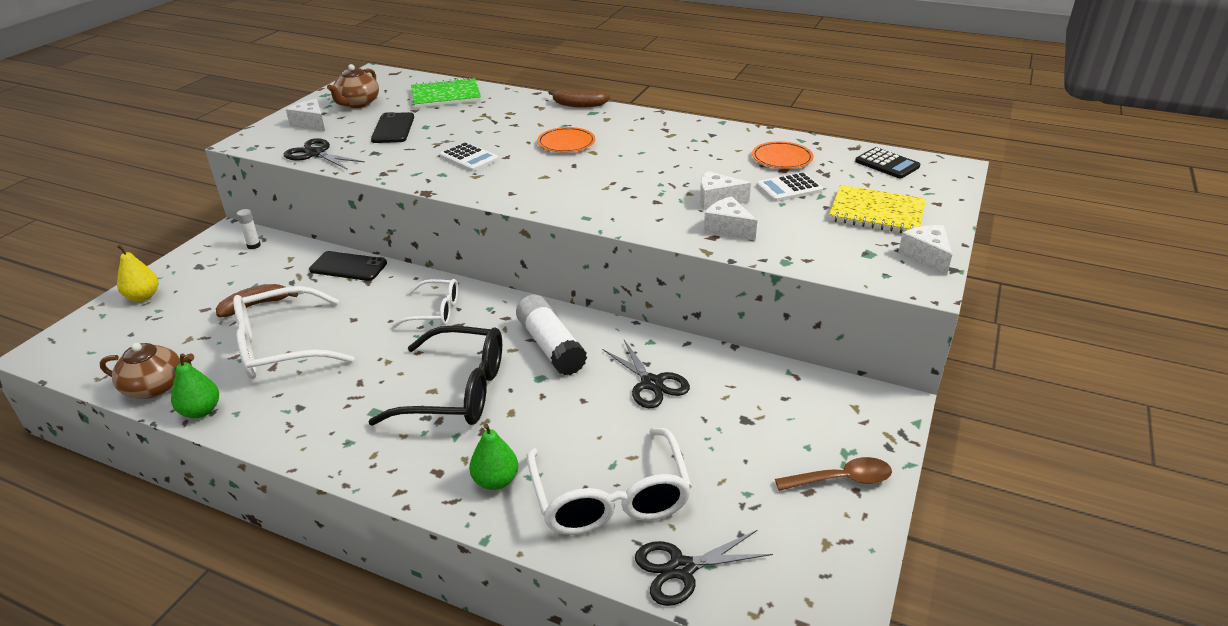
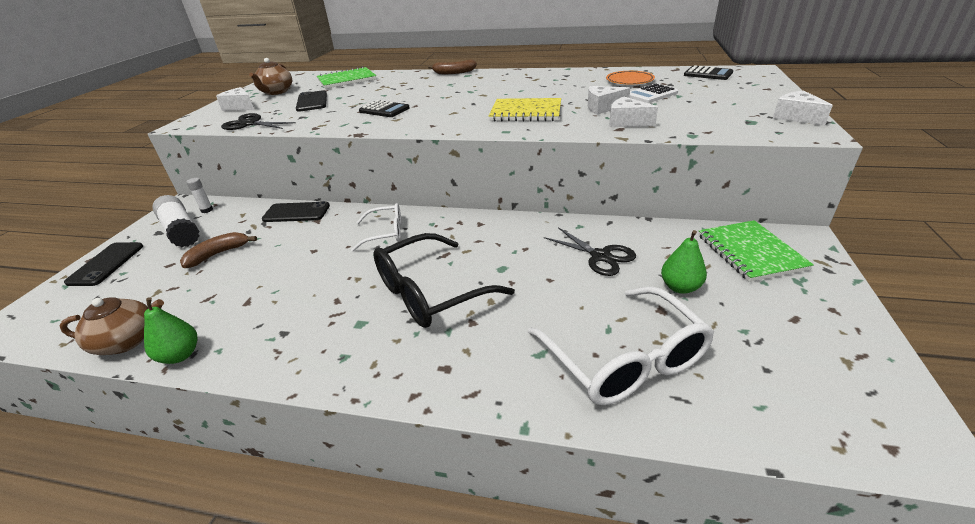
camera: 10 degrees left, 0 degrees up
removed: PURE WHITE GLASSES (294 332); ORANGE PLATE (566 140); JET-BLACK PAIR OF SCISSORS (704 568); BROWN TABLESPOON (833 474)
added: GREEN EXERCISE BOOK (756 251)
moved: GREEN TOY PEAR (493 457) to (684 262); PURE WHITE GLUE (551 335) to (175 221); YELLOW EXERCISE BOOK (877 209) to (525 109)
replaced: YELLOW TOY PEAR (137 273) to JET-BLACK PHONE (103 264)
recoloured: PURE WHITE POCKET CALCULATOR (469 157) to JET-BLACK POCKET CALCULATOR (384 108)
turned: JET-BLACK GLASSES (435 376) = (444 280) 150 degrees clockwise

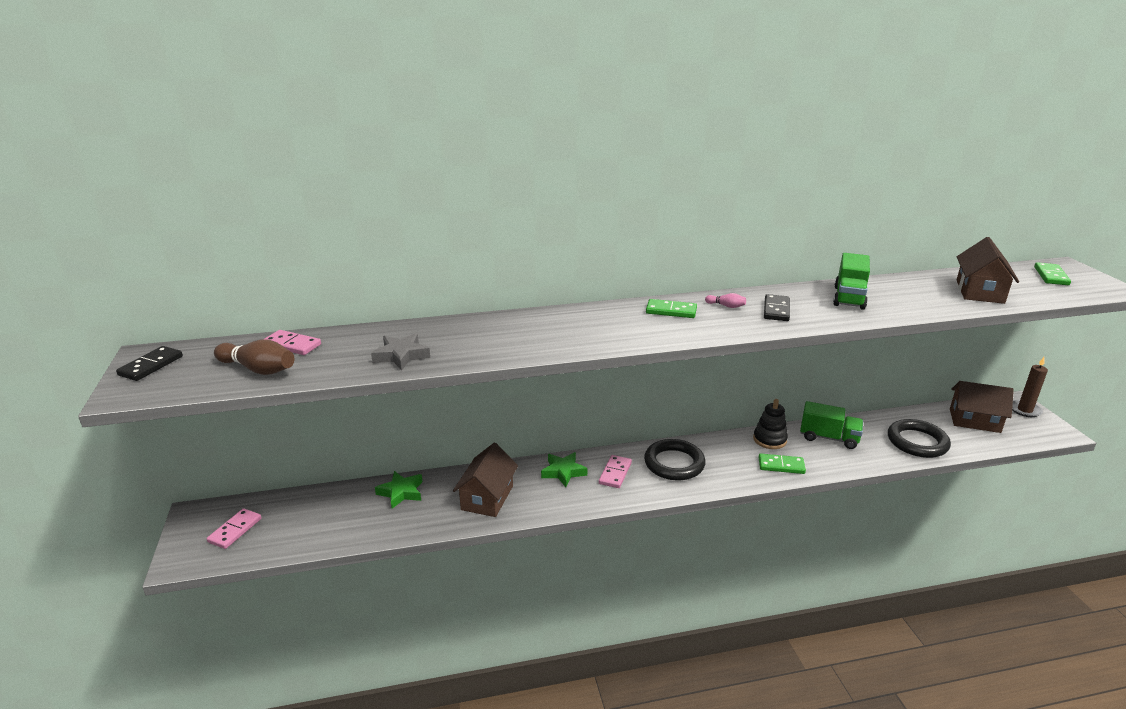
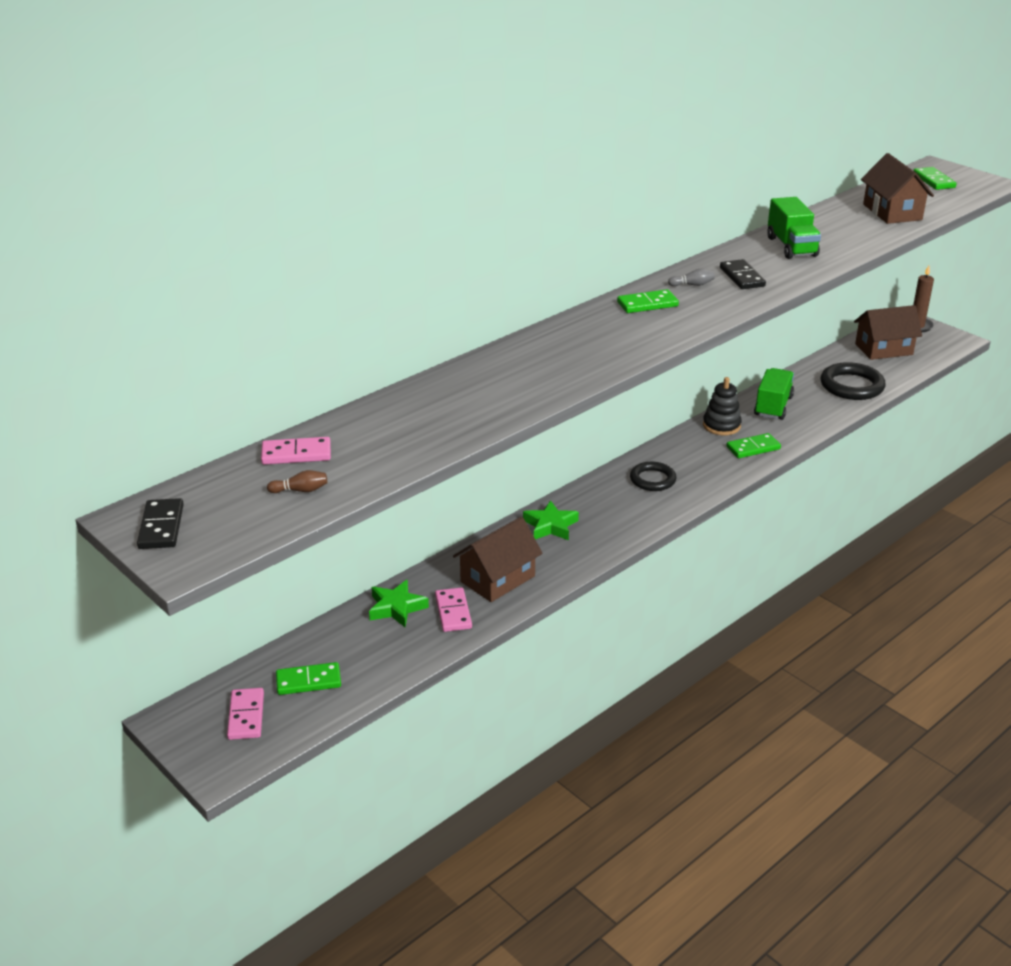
camera: 30 degrees left, 5 degrees up
removed: ASH-GREY STAR (400 352)
added: GREEN DOMINO (308 678)
moved: ROSY DOMINO (615 471) to (453 609)
recoloured: ROSY SKITTLE (725 300) to ASH-GREY SKITTLE (691 277)
turned: BROWN COTTAGE (485 480) = (498 559) 60 degrees clockwise; GREEN TRUCK (831 425) = (774 394) 60 degrees counterclockwise
resized: BROWN SKITTLE (254 357) = (297 481) x0.49; JET-BLACK TORUS (675 459) = (653 476) x0.65

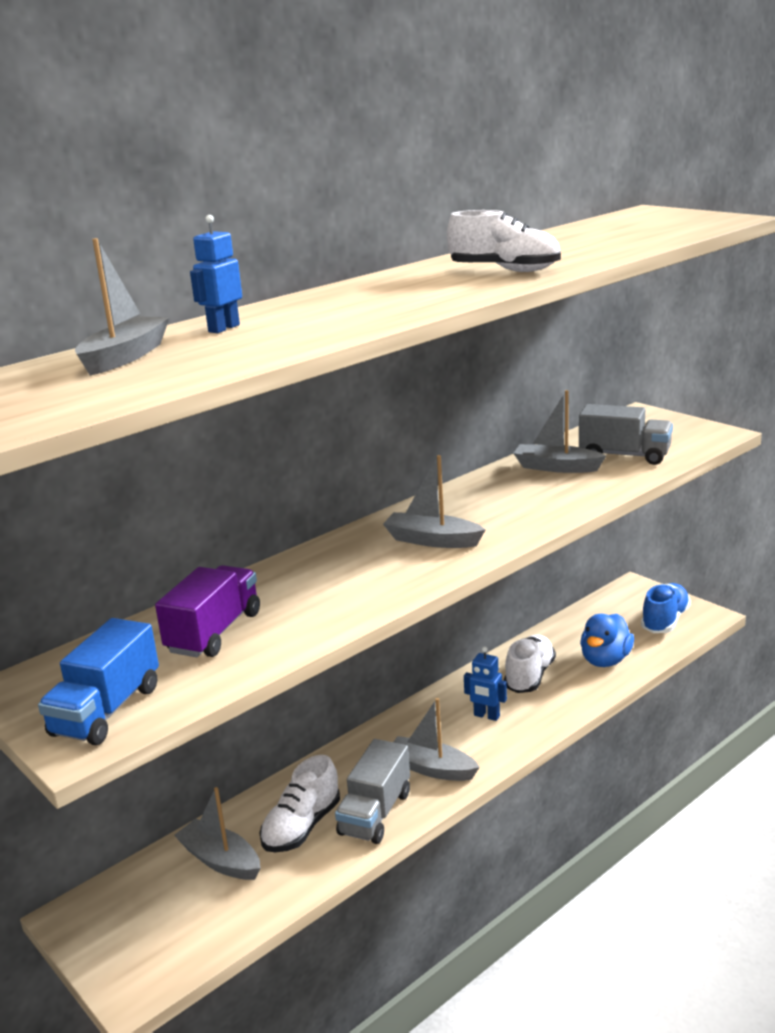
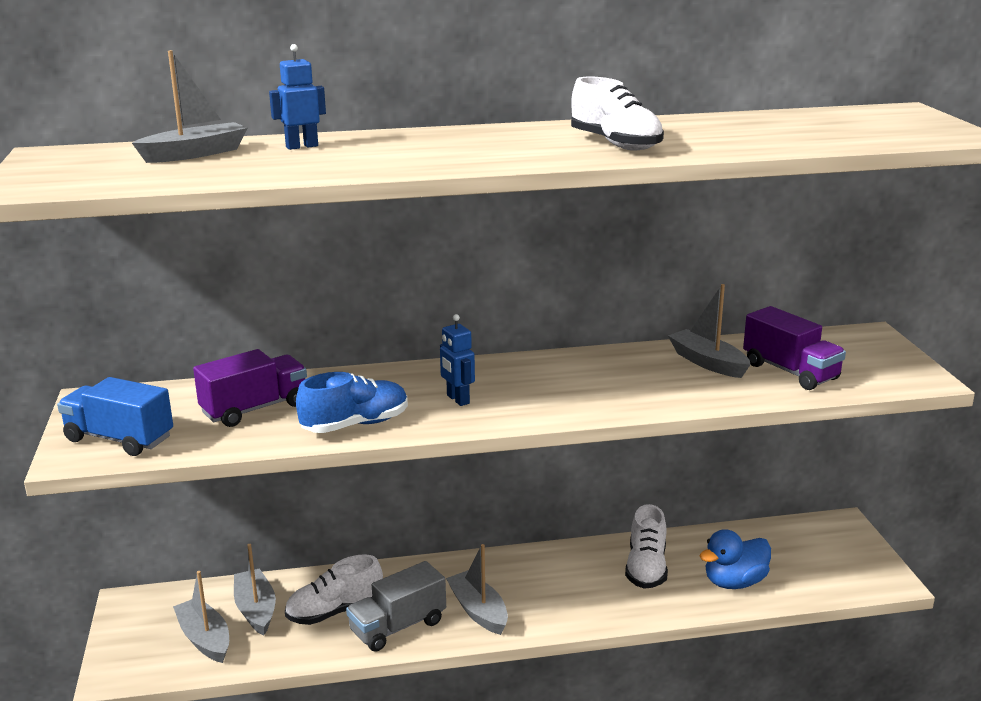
camera: 30 degrees right, 0 degrees up
moved: ASH-GREY SAILBOAT (434 501) to (201 617); ROYAL BLUE ROBOT FIGURE (485 684) to (457 360); ROYAL BLUE SHOE (666 608) to (352 402)
recoloured: ASH-GREY TRUCK (626 434) to PURPLE TRUCK (794 348)
turned: ROYAL BLUE TRUCK (98 681) = (115 416) 60 degrees clockwise; PURE WHITE SHOE (530 664) = (646 546) 135 degrees clockwise

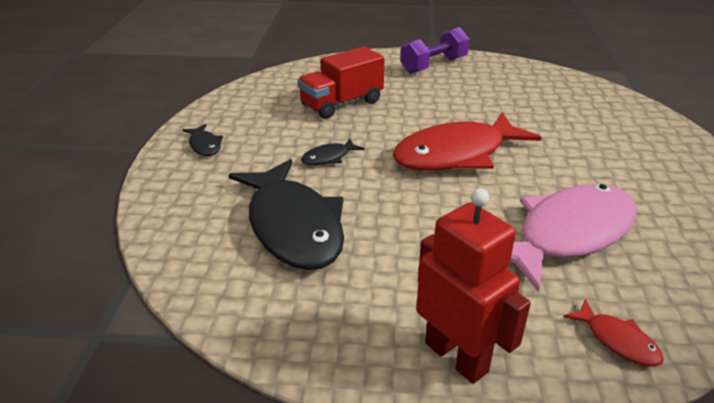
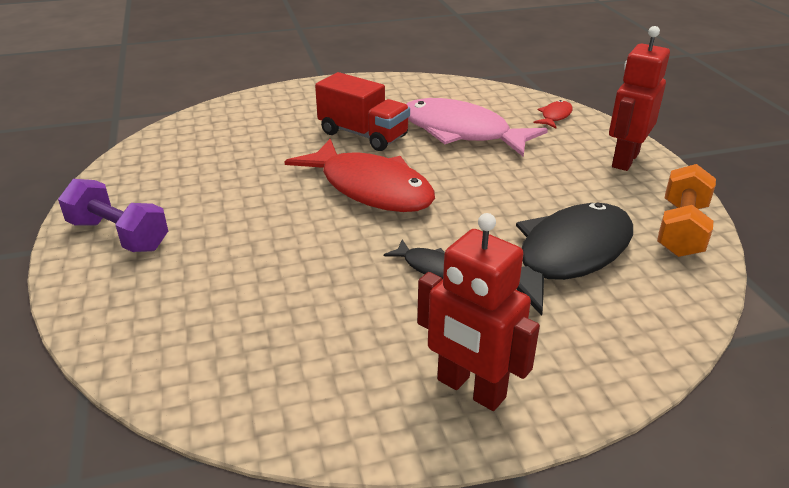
camera: 110 degrees left, 0 degrees up
added: ORANGE FREE WEIGHT (686 210)
moved: RED TRUCK (341 83) to (362 111)
replaced: JET-BLACK TOY FISH (203 140) to RED ROBOT FIGURE (478 312)

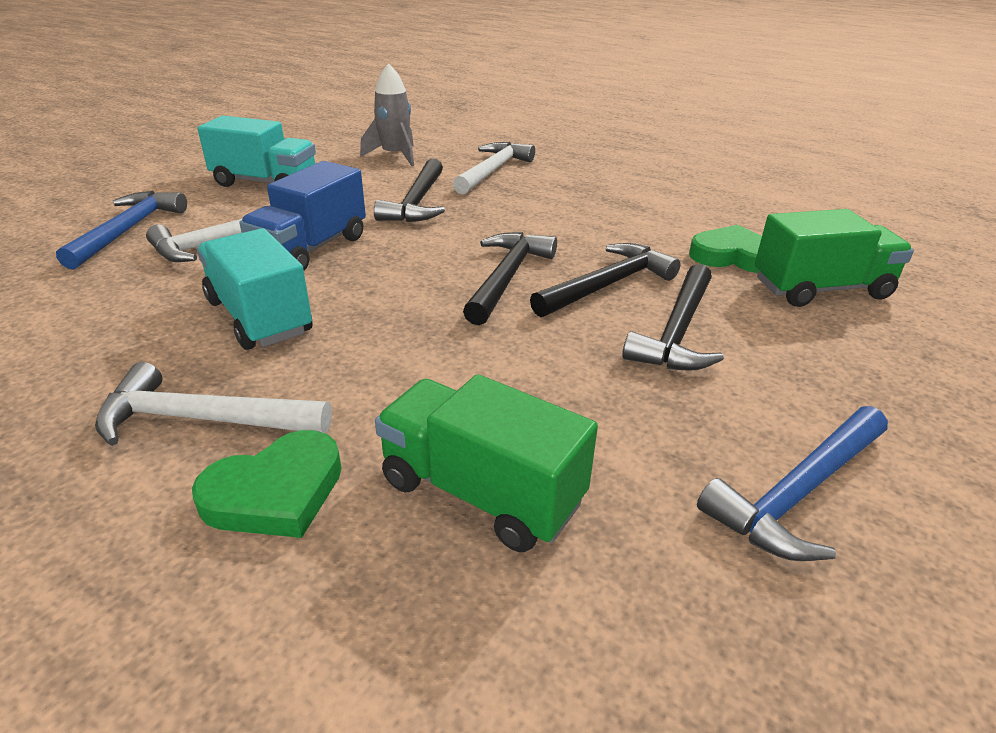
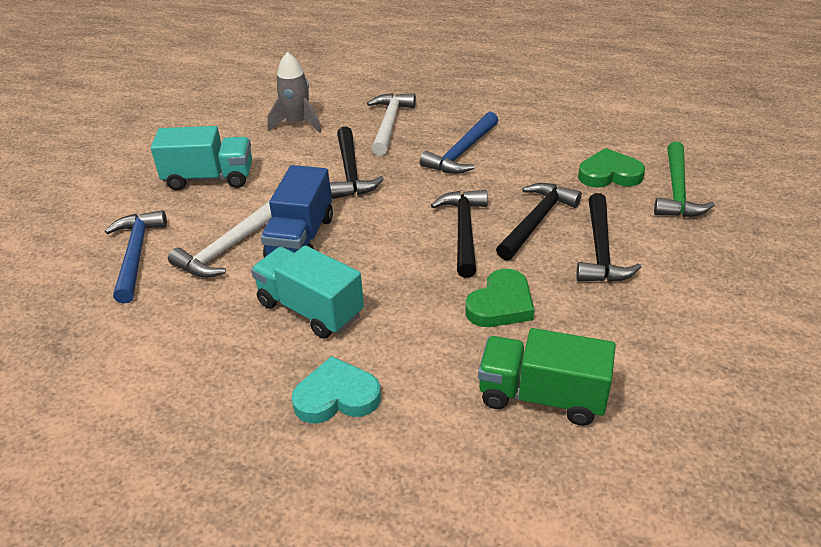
camera: 15 degrees left, 5 degrees up
moved: GREEN HEART SHAPE (266 484) to (500 298); ROYAL BLUE CARPENTER'S HAMMER (792 483) to (459 143)
replaced: PURE WHITE CARPENTER'S HAMMER (213 404) to TURQUOISE HEART SHAPE (336 389); GREEN TRUCK (834 258) to GREEN CARPENTER'S HAMMER (684 179)

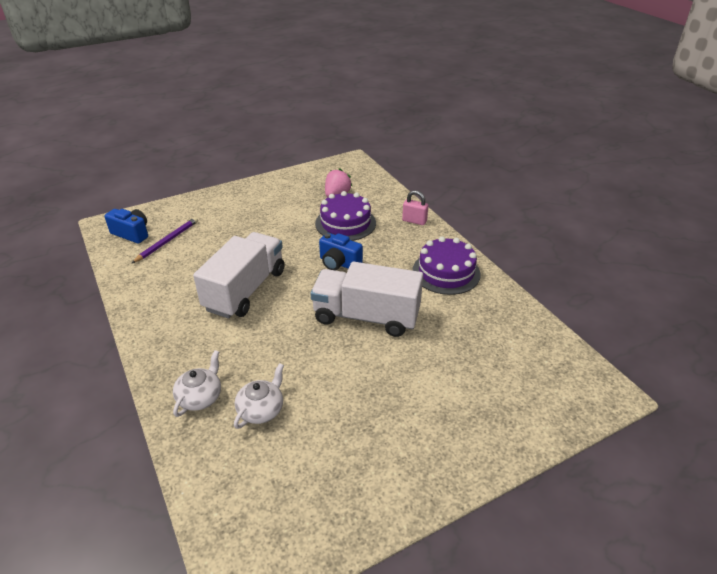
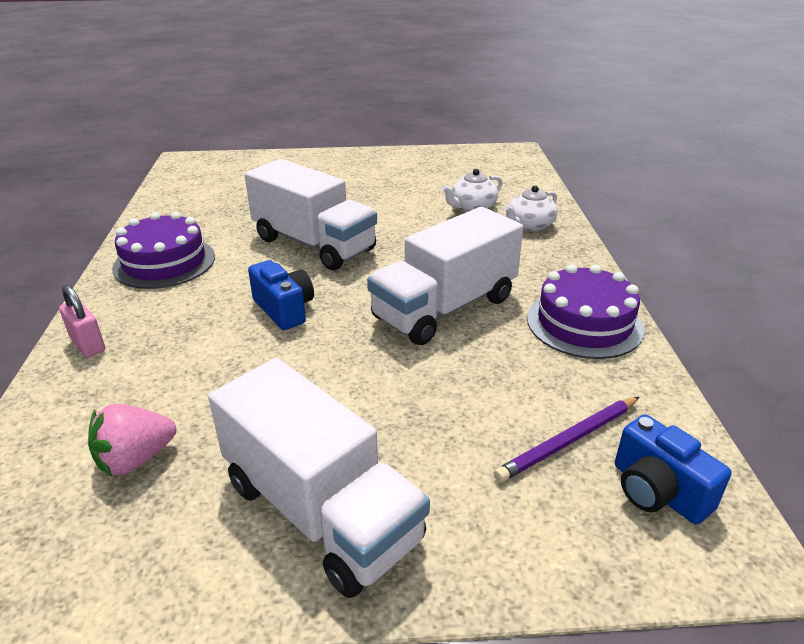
camera: 155 degrees left, 5 degrees down
added: PURE WHITE TRUCK (319 478)
moved: PURPLE CAKE (345 216) to (585 311)

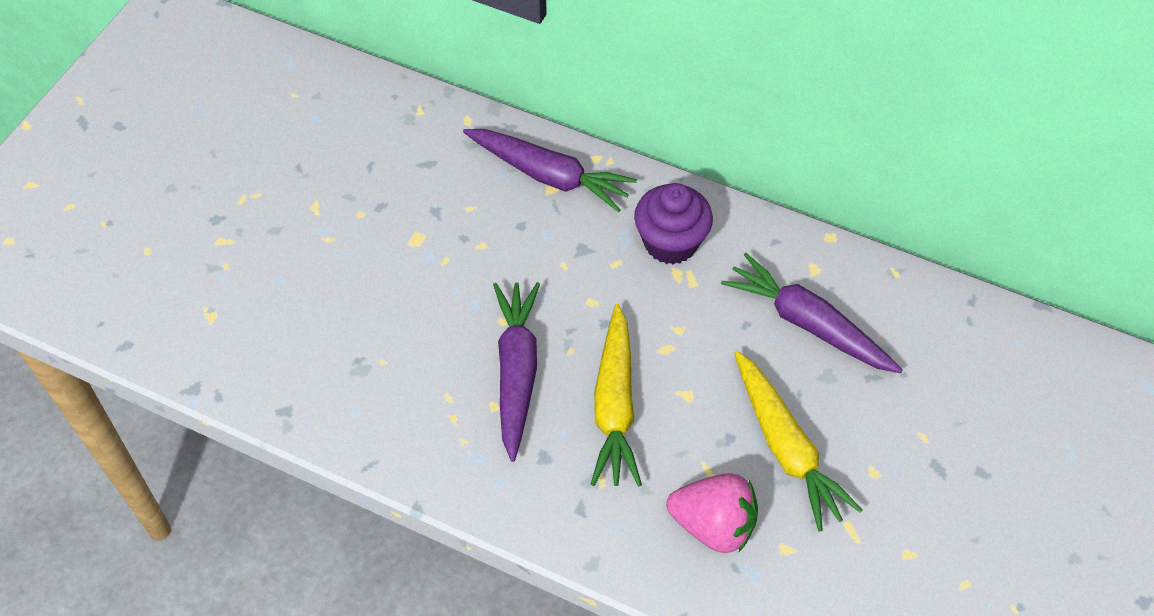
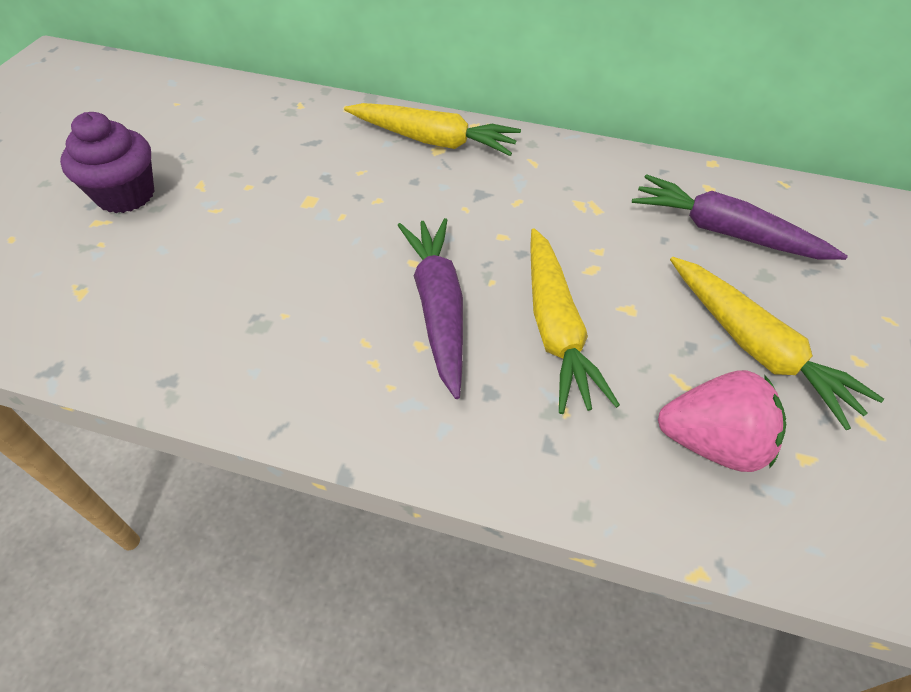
camera: 10 degrees left, 5 degrees down
moved: PURPLE MUFFIN (673 224) to (107 162)
recoloured: PURPLE TOY CARROT (550 170) to YELLOW TOY CARROT (432 129)

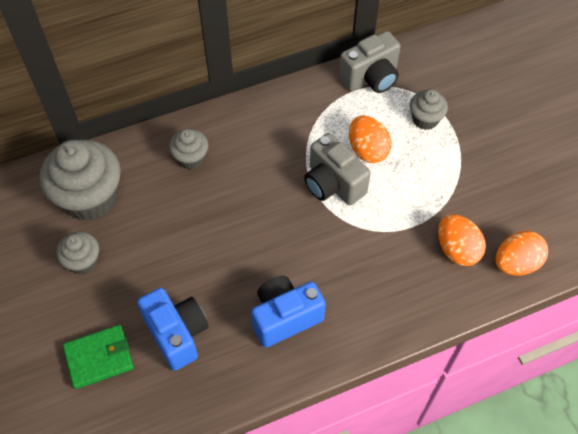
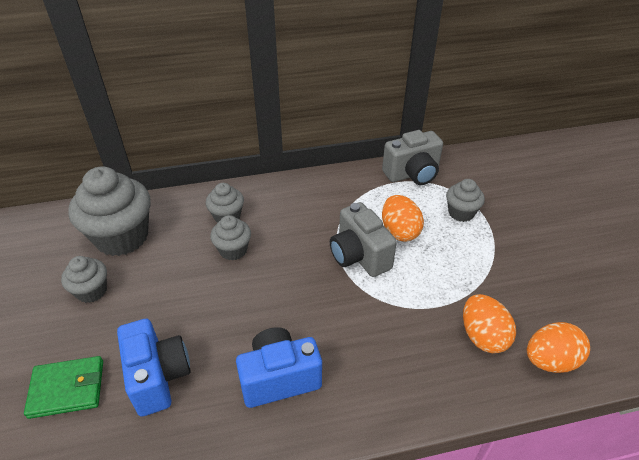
camera: 10 degrees right, 15 degrees down
added: ASH-GREY MUFFIN (230 238)

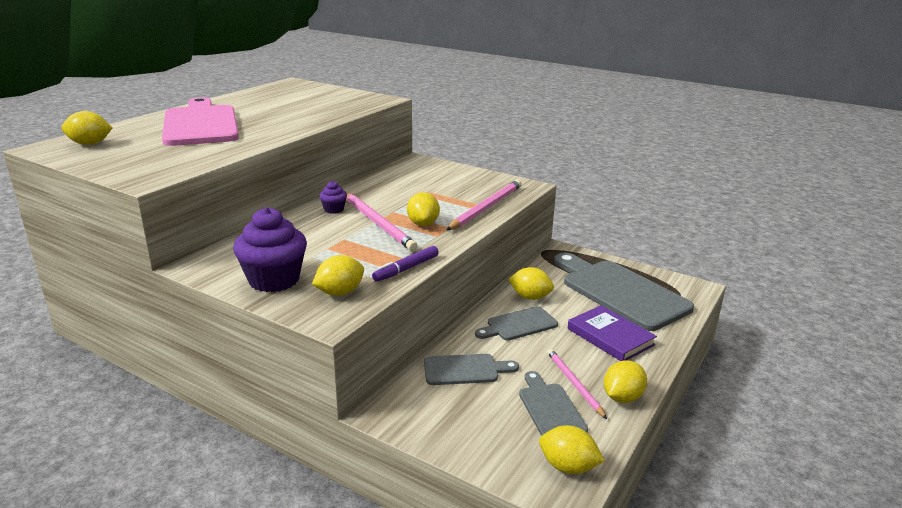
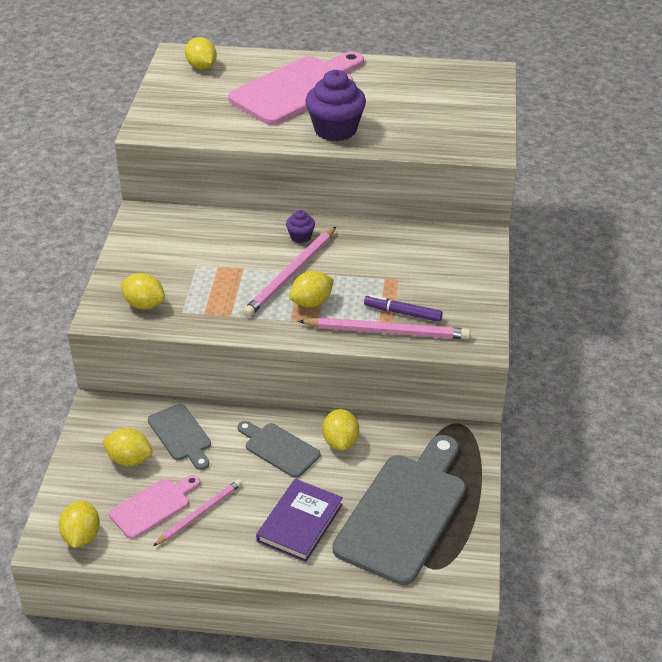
camera: 65 degrees right, 15 degrees up
moved: PURPLE MUFFIN (270 249) to (335 105); PURPLE FELT PEN (405 264) to (403 308); YELLOW LEMON (625 381) to (127 447)
recoloured: ASH-GREY CHOPPING BOARD (553 403) to ROSY CHOPPING BOARD (154 507)

